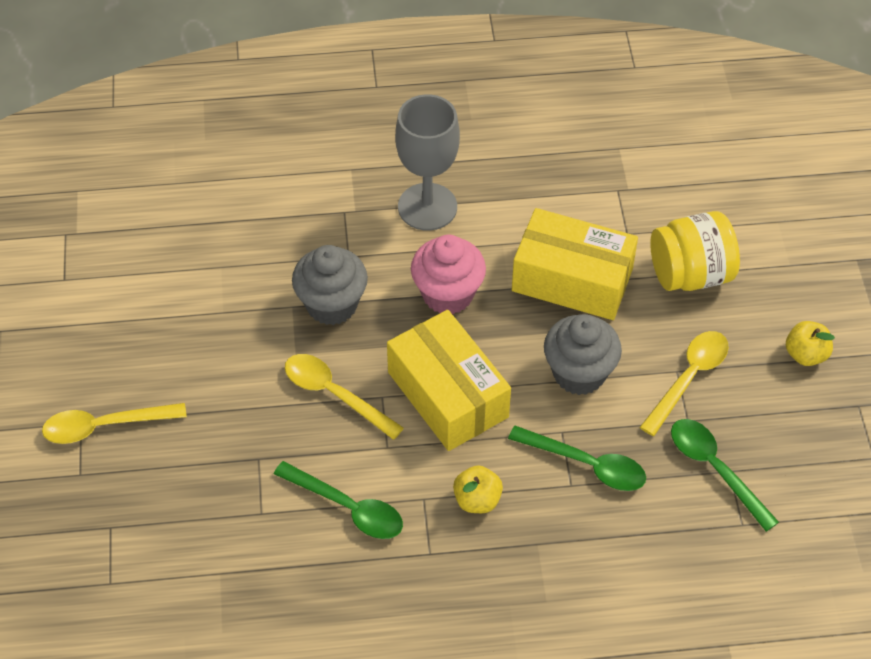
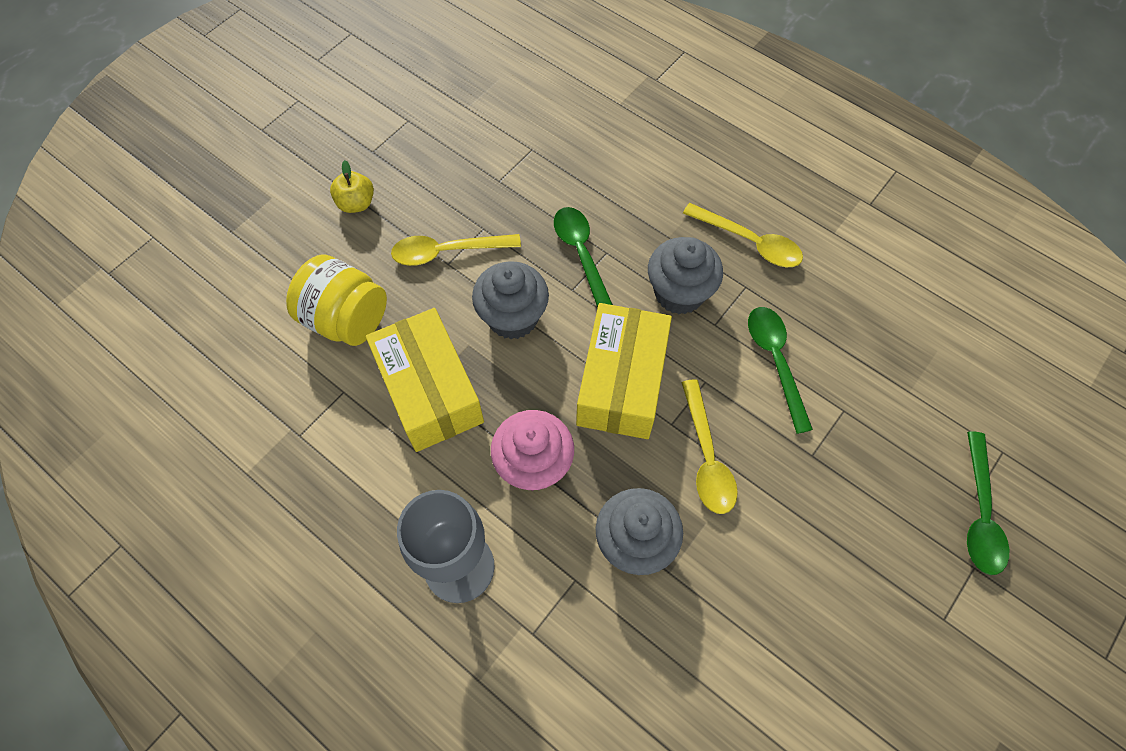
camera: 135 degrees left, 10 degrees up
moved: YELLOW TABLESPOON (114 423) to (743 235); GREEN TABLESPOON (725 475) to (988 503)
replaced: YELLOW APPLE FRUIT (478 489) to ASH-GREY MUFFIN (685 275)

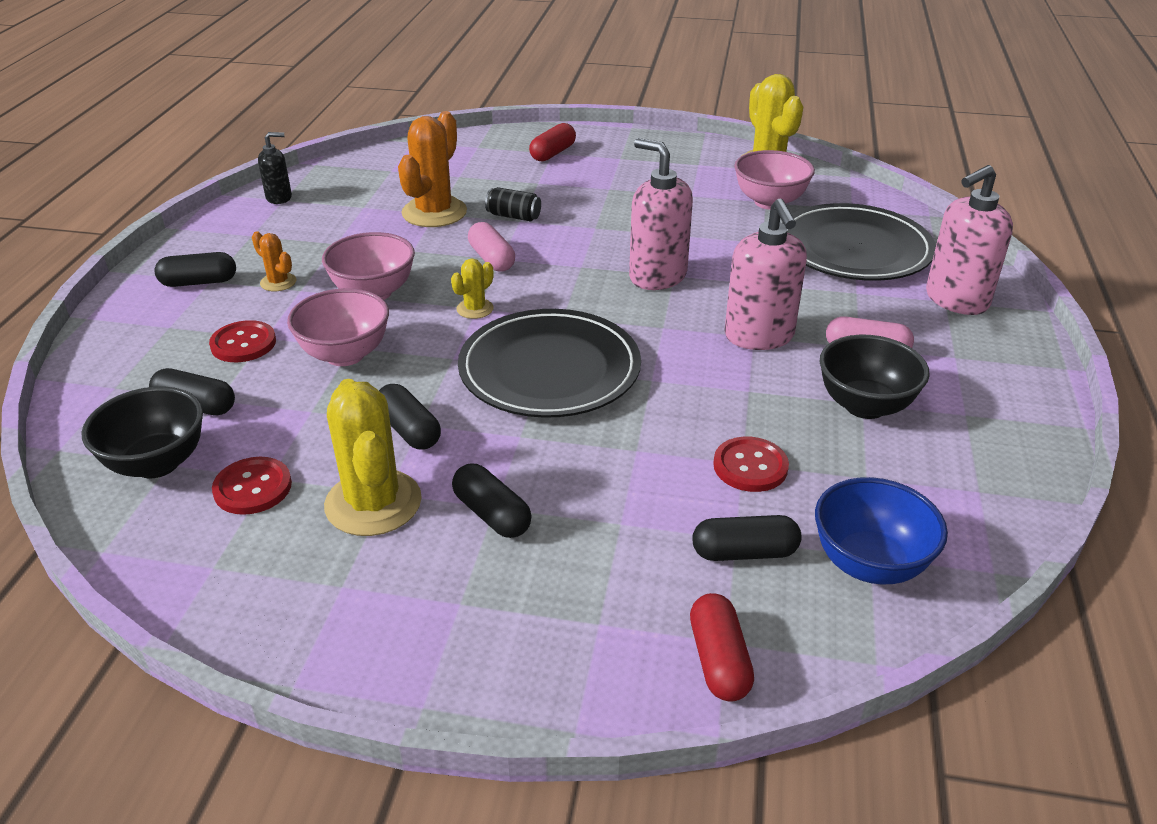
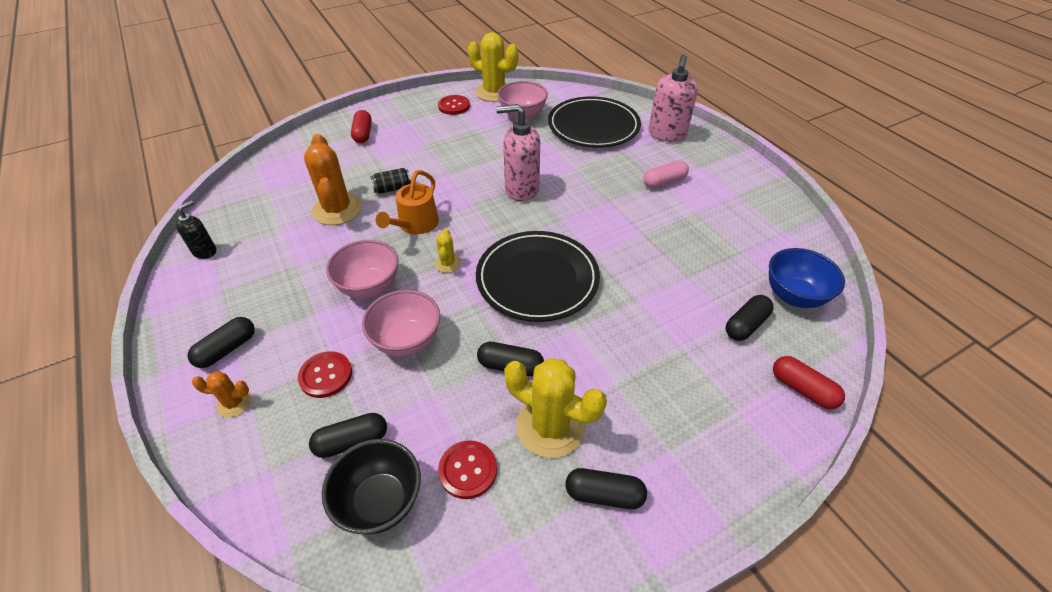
camera: 40 degrees left, 10 degrees up
removed: ROSY PUMP BOTTLE (765 274); JET-BLACK BOWL (875 377)
moved: ORANGE PRICKLY PLANT (274 261) to (221 394); JET-BLACK PILL (492 501) to (606 488); RED SEWING BUTTON (751 464) to (454 105)
replaced: ROSY PILL (491 247) to ORANGE WATERING POT (407 202)

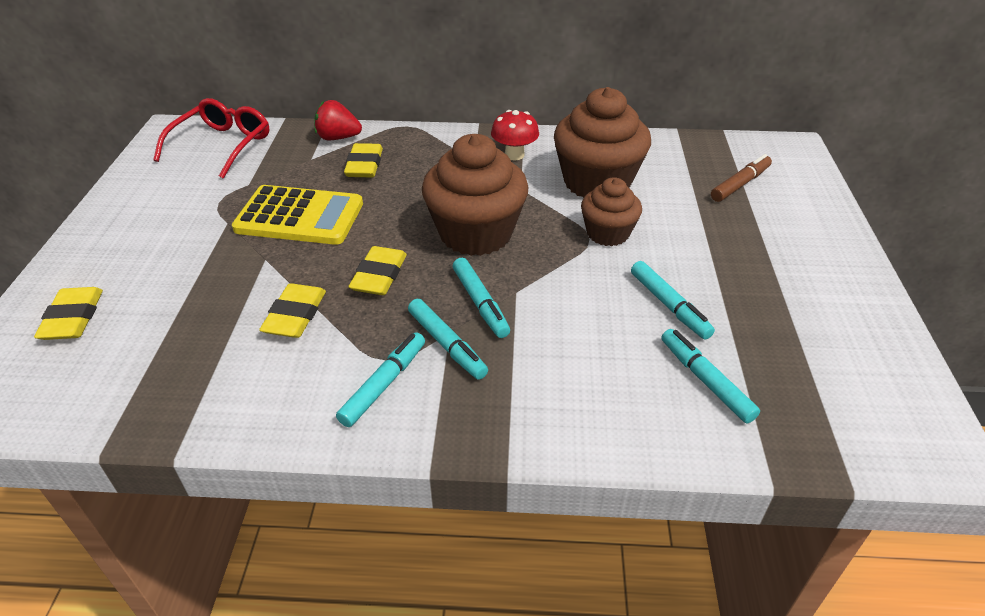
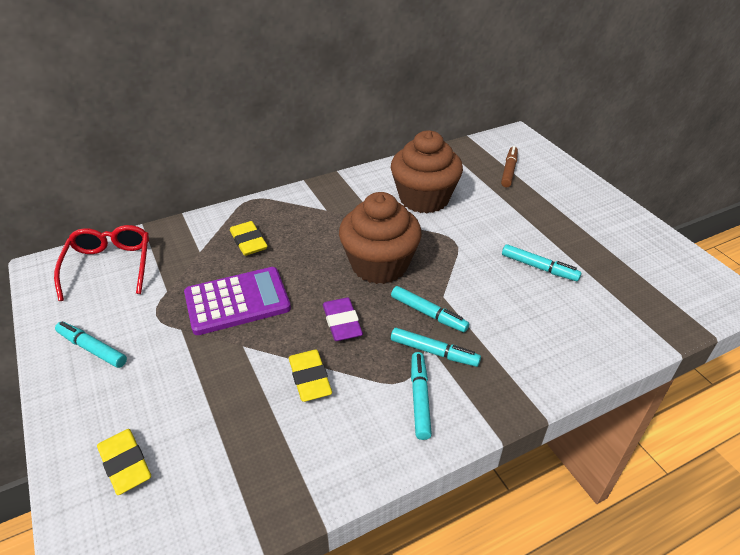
camera: 30 degrees left, 0 degrees up
removed: RED STRAWBERRY (338 120); RED FUNGUS (515 135); BROWN MUFFIN (611 211)
moved: TURQUOISE FELT PEN (711 376) to (91 345)
recoloured: YELLOW POCKET CALCULATOR (297 215) to PURPLE POCKET CALCULATOR (237 301); YELLOW PENCIL ERASER (377 270) to PURPLE PENCIL ERASER (343 319)

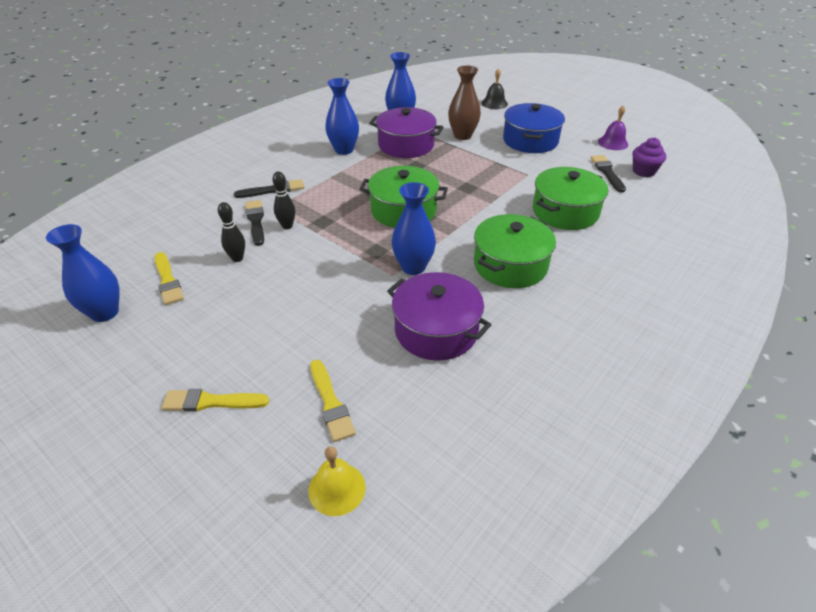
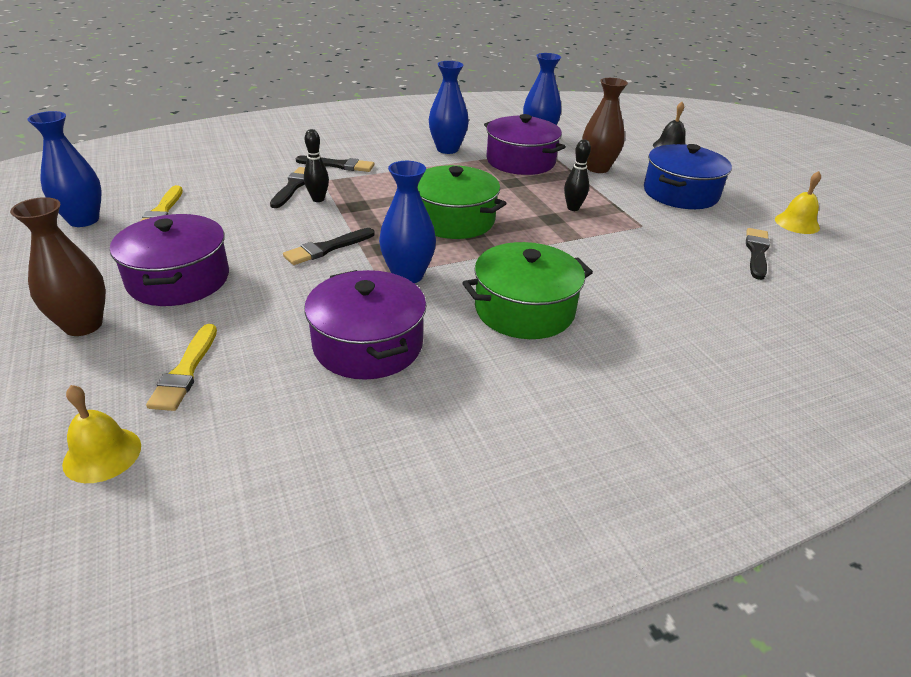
camera: 25 degrees right, 5 degrees down
removed: GREEN COOKING POT (570 198); PURPLE MUFFIN (649 157)
added: PURPLE COOKING POT (169 260); JET-BLACK BRUSH (329 246)
moved: JET-BLACK SKITTLE (231 232) to (577 175)
replaced: YELLOW BRUSH (215 400) to BROWN FLOWER VASE (58 266)
recoloured: PURPLE SCHOOL BELL (613 127) to YELLOW SCHOOL BELL (798 202)

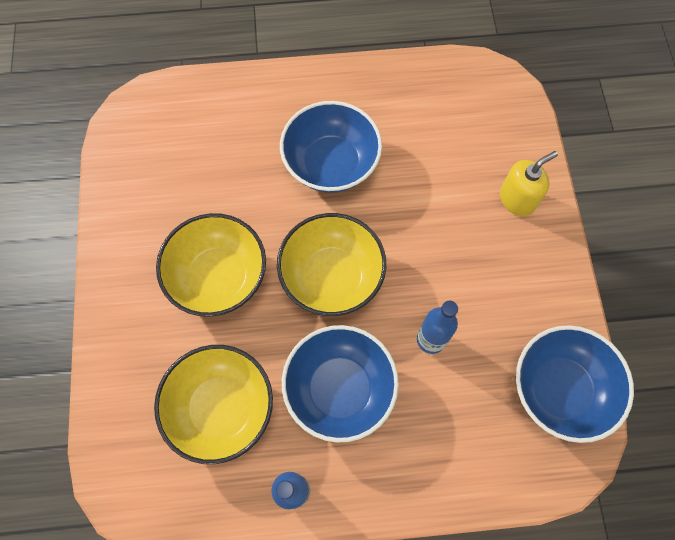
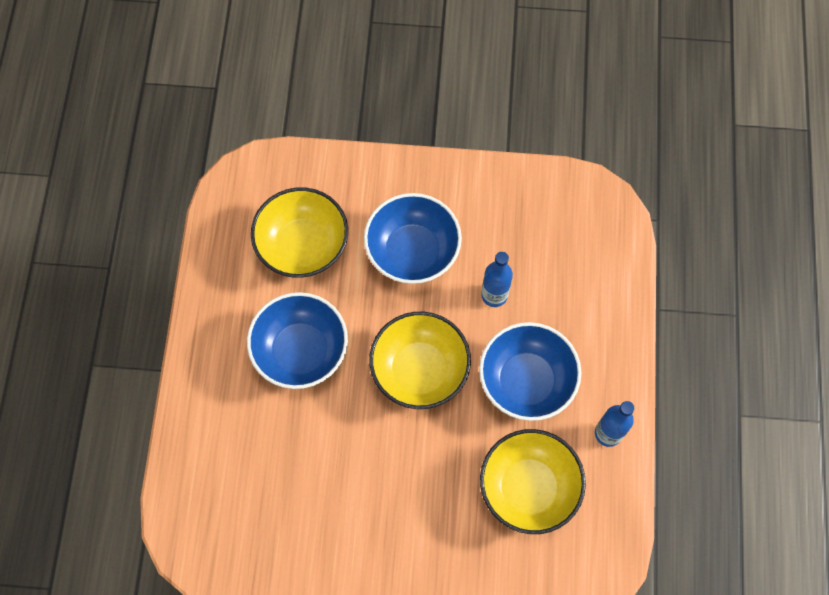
camera: 80 degrees left, 0 degrees up
removed: YELLOW PUMP BOTTLE (529 183)
moved: YELLOW BOWL (211 265) to (299 232); ROYAL BLUE BOWL (575 384) to (413 238)

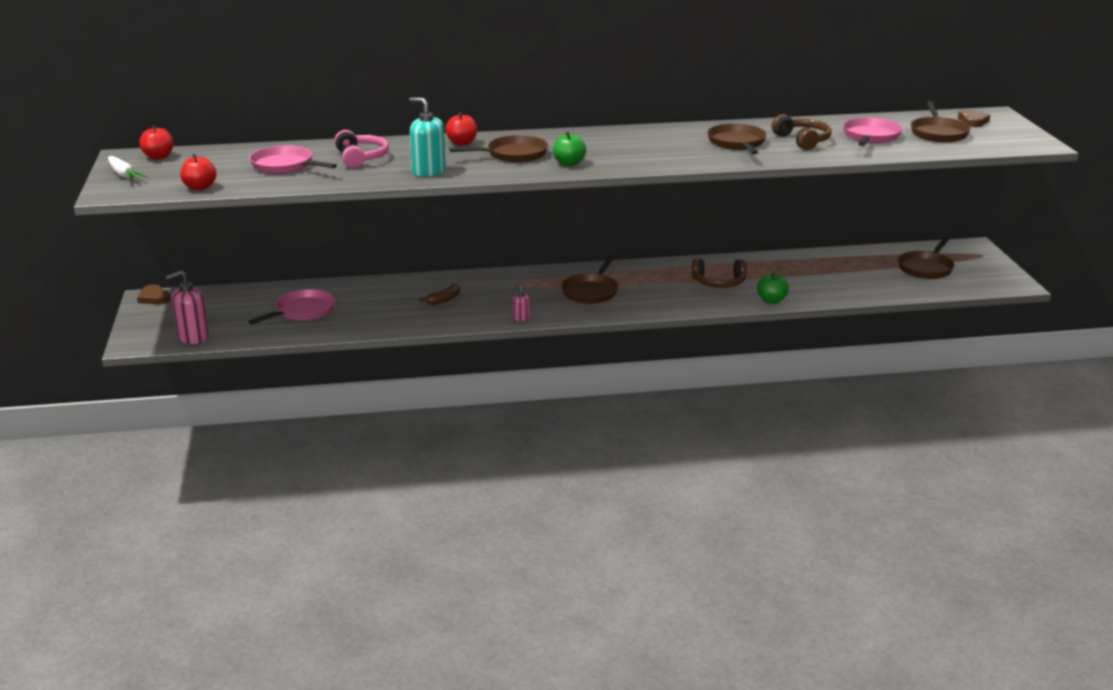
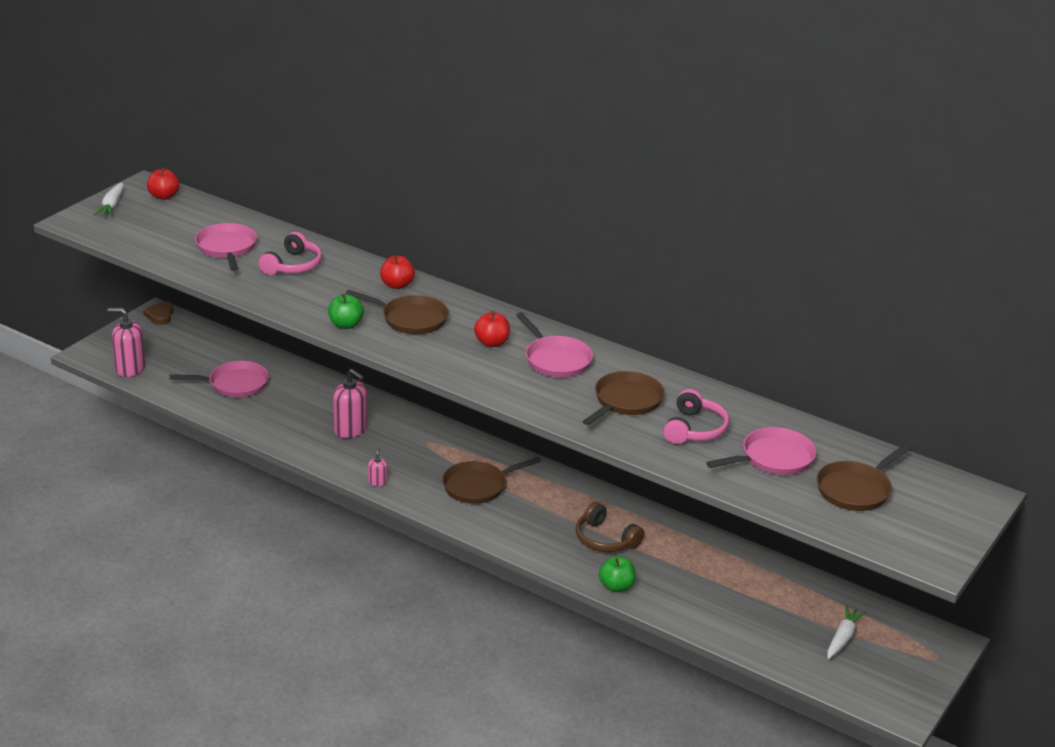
camera: 40 degrees right, 5 degrees up
removed: TURQUOISE PUMP BOTTLE (427 137); BROWN HEART SHAPE (974 118)
added: ROSY PAN (554 345)
moved: RED APPLE FRUIT (198 172) to (492 329); GREEN APPLE FRUIT (569 148) to (346 311)
replaced: BROWN BANANA FRUIT (439 294) to ROSY PUMP BOTTLE (350 403); BROWN PAN (926 257) to PURE WHITE TOY CARROT (846 632)
recoloured: BROWN HEADPHONES (801 132) to ROSY HEADPHONES (696 416)

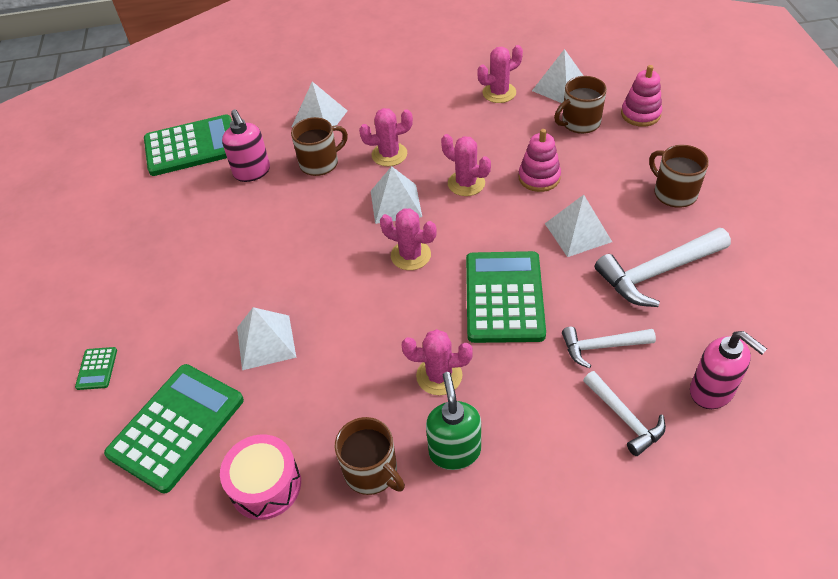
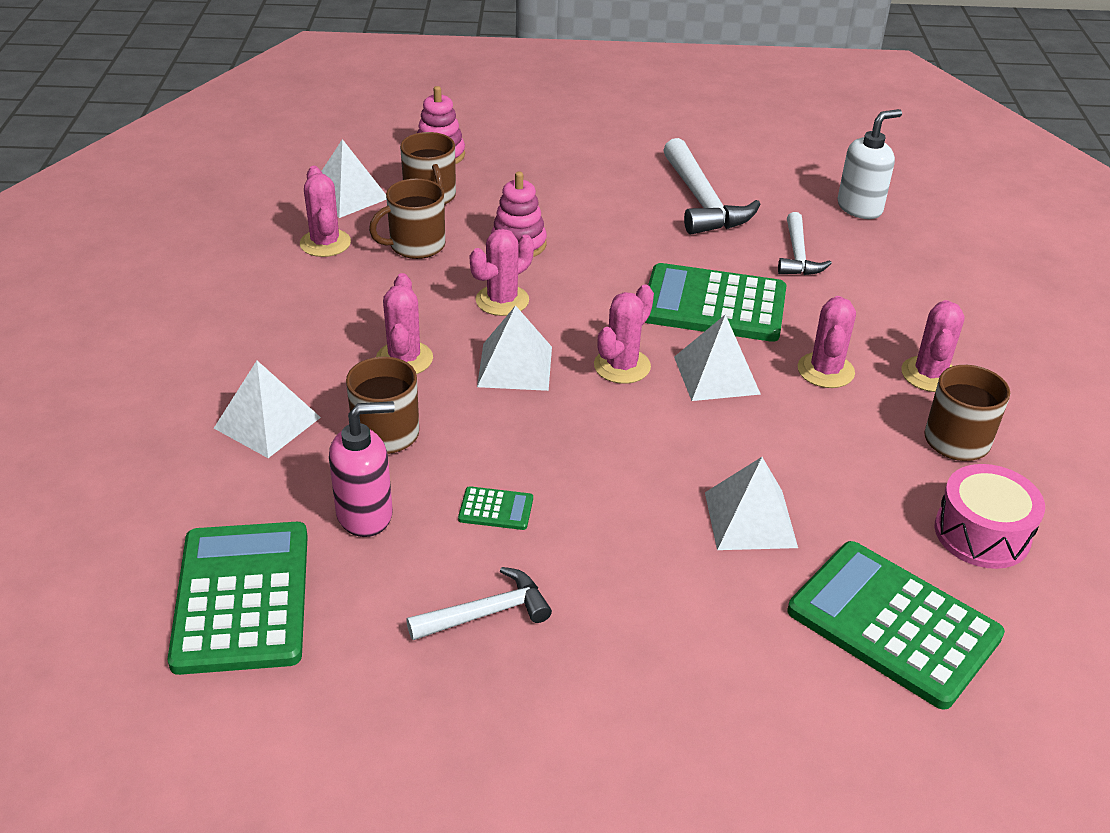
camera: 85 degrees left, 10 degrees down
moved: GREEN POCKET CALCULATOR (96 368) to (495 508); PURE WHITE PYRAMID SHAPE (578 226) to (717 357); PURE WHITE CARPENTER'S HAMMER (624 413) to (479 603); BROWN COFFEE MUG (679 176) to (407 219)
replaced: GREEN PUMP BOTTLE (453 421) to ROSY PRICKLY PLANT (933 346)
recoloured: ROSY PUMP BOTTLE (728 370) to PURE WHITE PUMP BOTTLE (869 164)

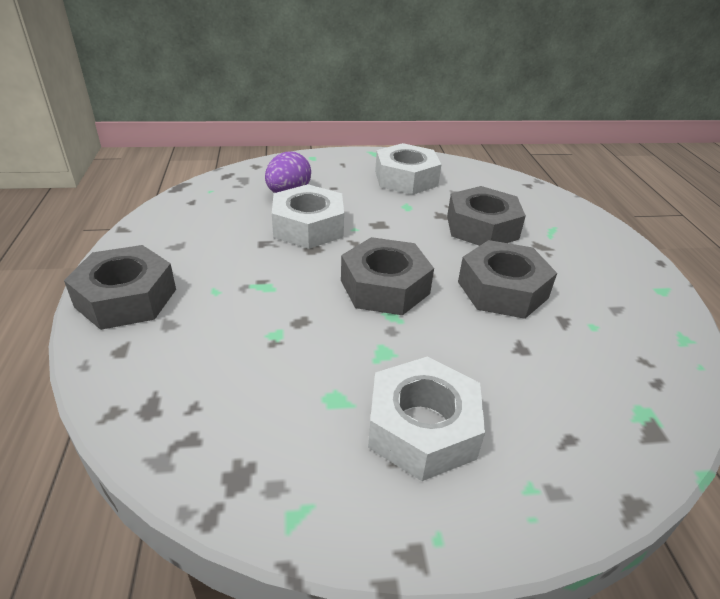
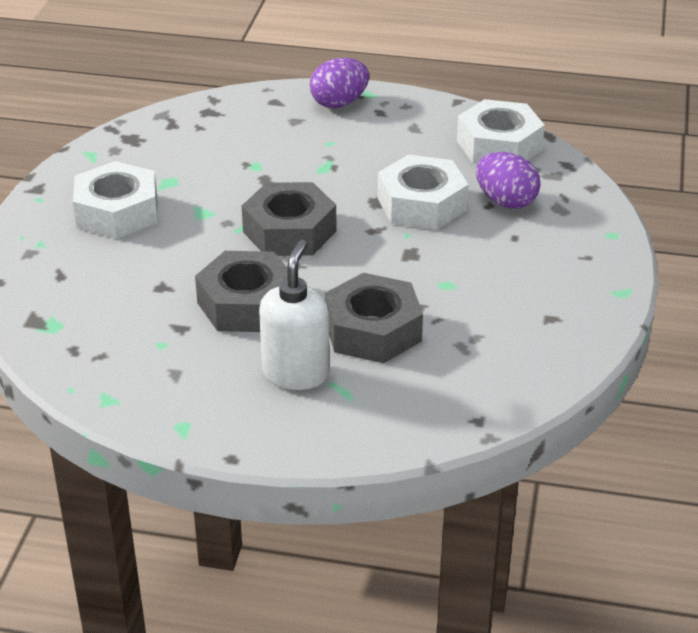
camera: 110 degrees right, 0 degrees up
added: PURE WHITE PUMP BOTTLE (294 315)
moved: PURE WHITE HEX NUT (408 169) to (501 131)
replaced: ASH-GREY HEX NUT (120 287) to PURPLE EGG SHAPE (339 83)

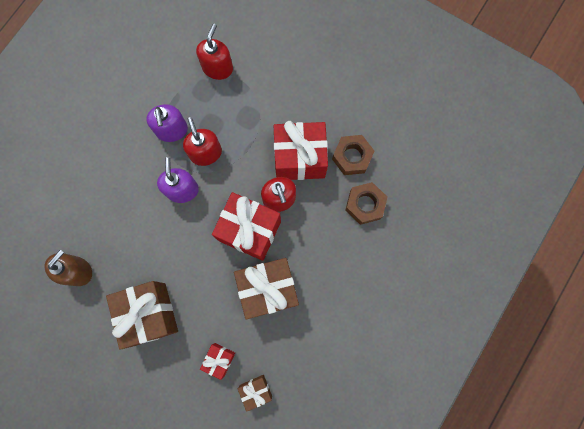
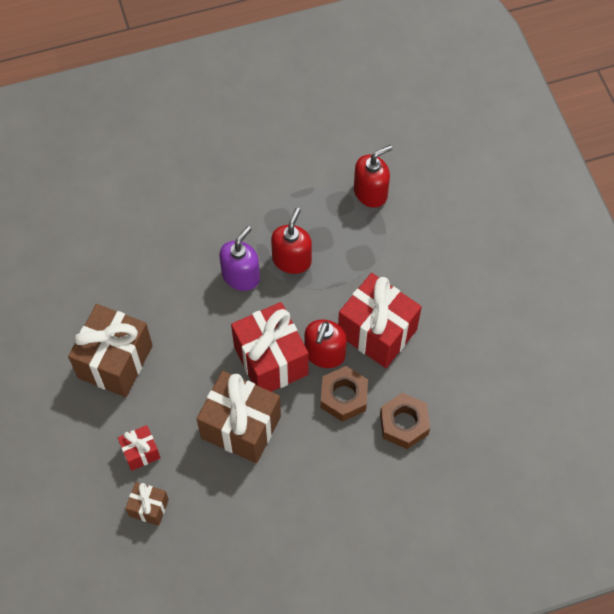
camera: 40 degrees right, 15 degrees down
removed: BROWN PUMP BOTTLE (68 268); PURPLE PUMP BOTTLE (167 123)
moved: BROWN HEX NUT (353 155) to (344 394)

